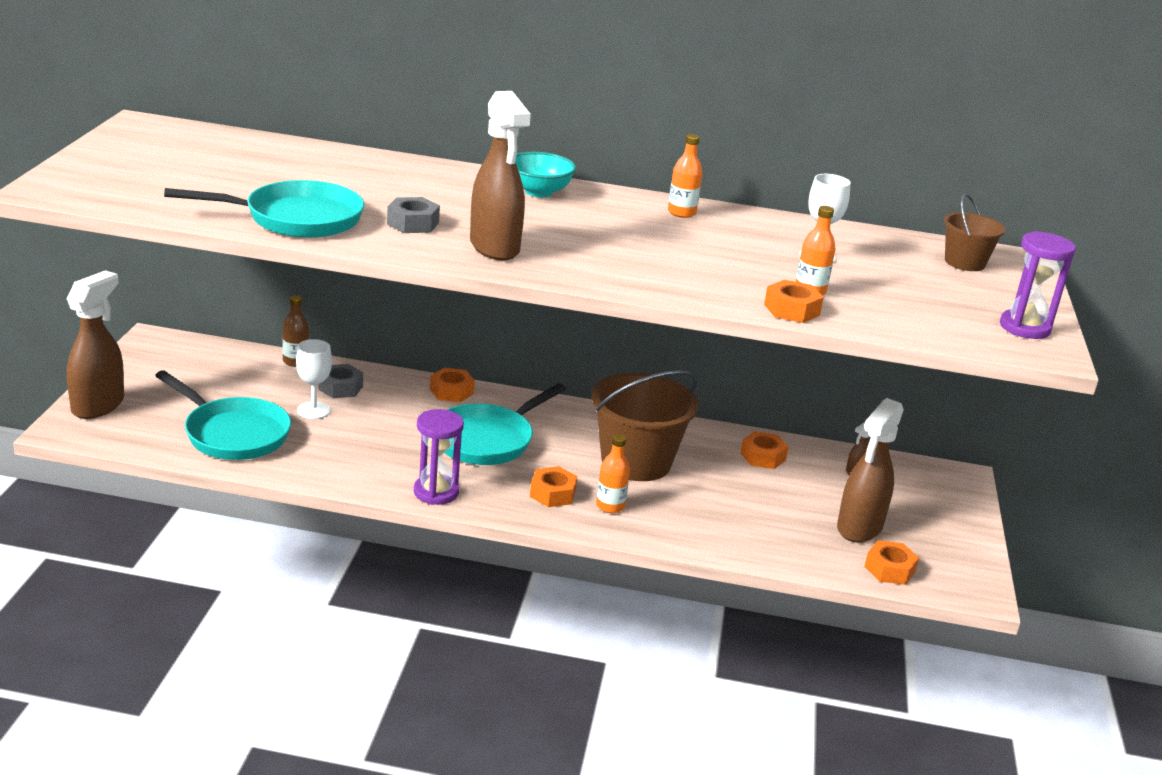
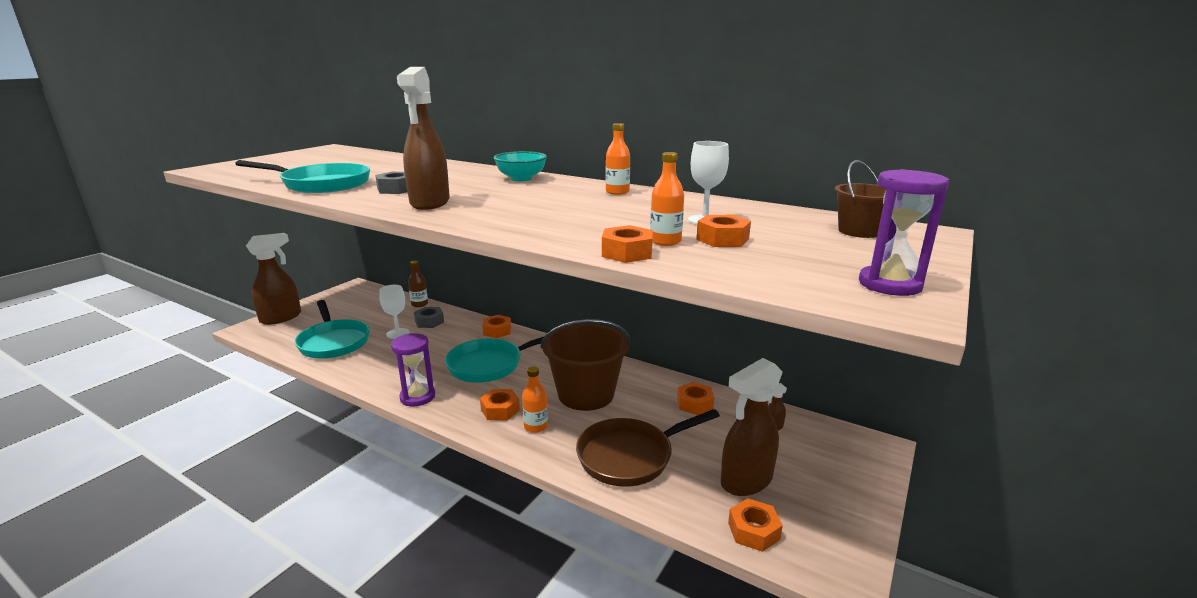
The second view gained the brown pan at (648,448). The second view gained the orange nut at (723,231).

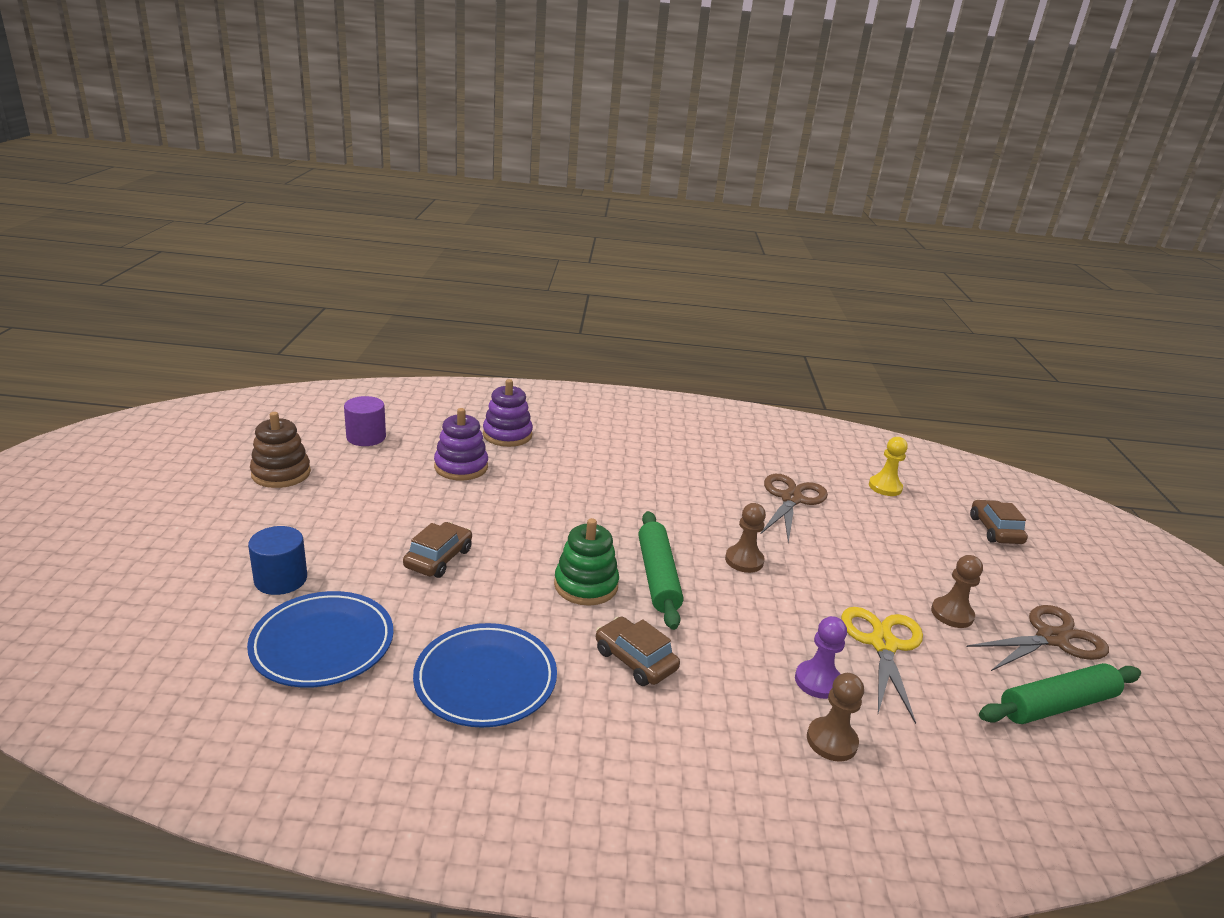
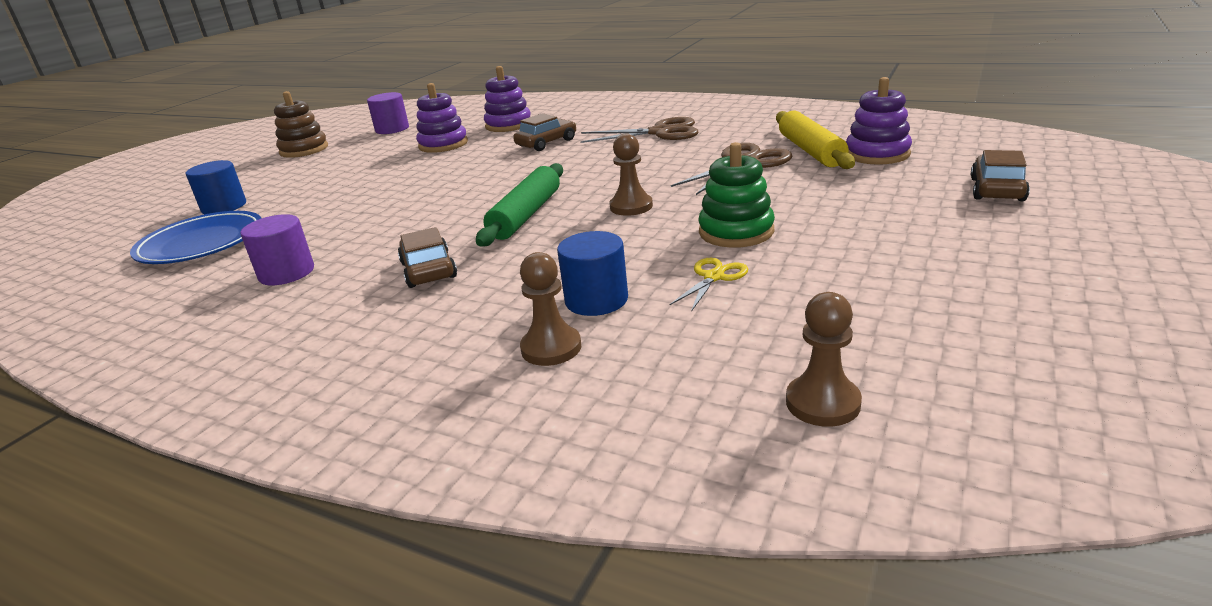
Where the blue plate stood at (485,675), the purple cylinder came to stand at (277,249). The brown car ended up elsewhere, having gone from (437,550) to (544,132). Where the purple pawn stood at (821,657), the blue cylinder came to stand at (592,273). The brown scissors ended up elsewhere, having gone from (1037,638) to (639,130). The size of the yellow scissors at (882,665) changed by a factor of 0.55. The green stacking toy ended up elsewhere, having gone from (586,562) to (736,195). The second view gained the yellow rolling pin at (815,140). The brown pawn ended up elsewhere, having gone from (957,591) to (824,359). Where the yellow pawn stood at (888,466), the purple stacking toy came to stand at (879,121). The second view lost the green rolling pin at (1060,693).

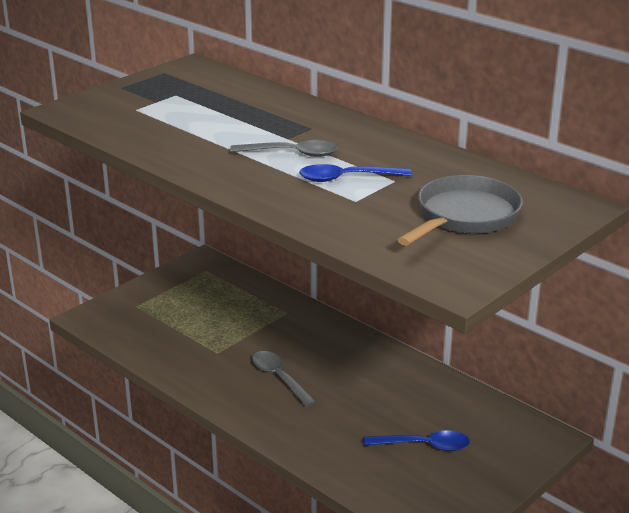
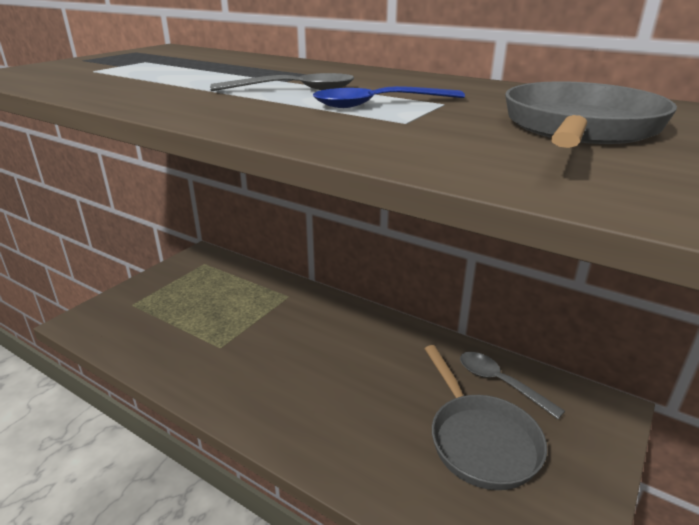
Where the blue spoon stood at (417,440), the grey pan came to stand at (486,417). The grey spoon ended up elsewhere, having gone from (284,379) to (512,385).

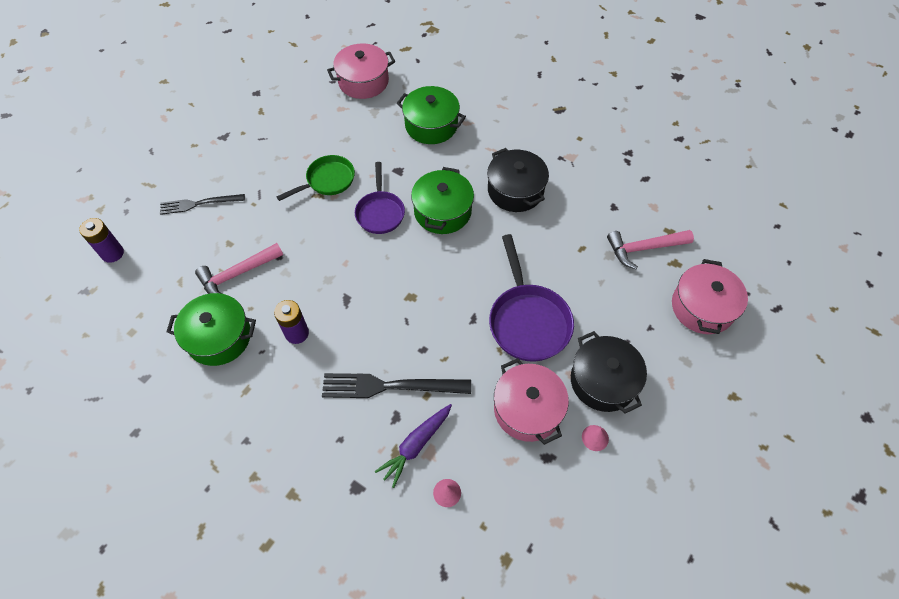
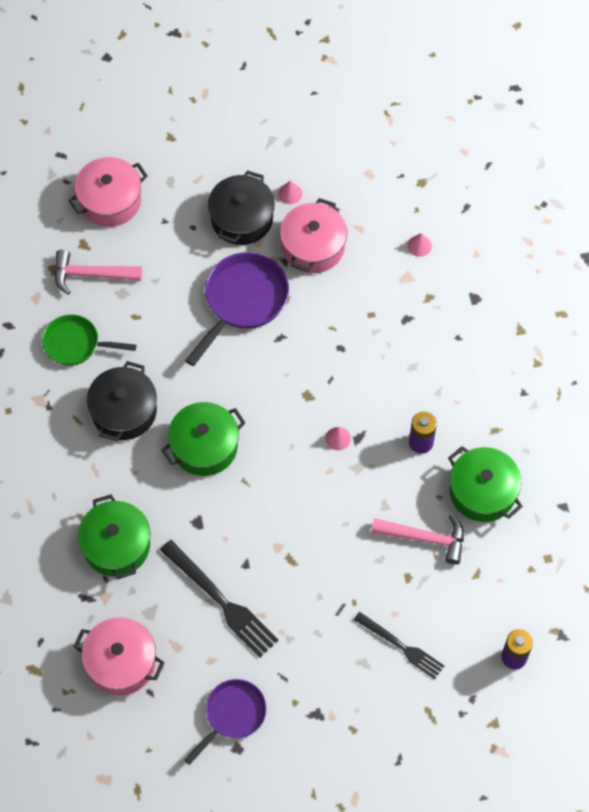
The green pan ended up elsewhere, having gone from (315,178) to (89,340). The pink hammer at (650,249) ended up facing another way, 150 degrees clockwise from before. The black fork ended up elsewhere, having gone from (396,385) to (219,598). The purple pan ended up elsewhere, having gone from (380,198) to (225,722). The second view gained the pink cone at (338,438). The second view lost the purple carrot at (413,446).

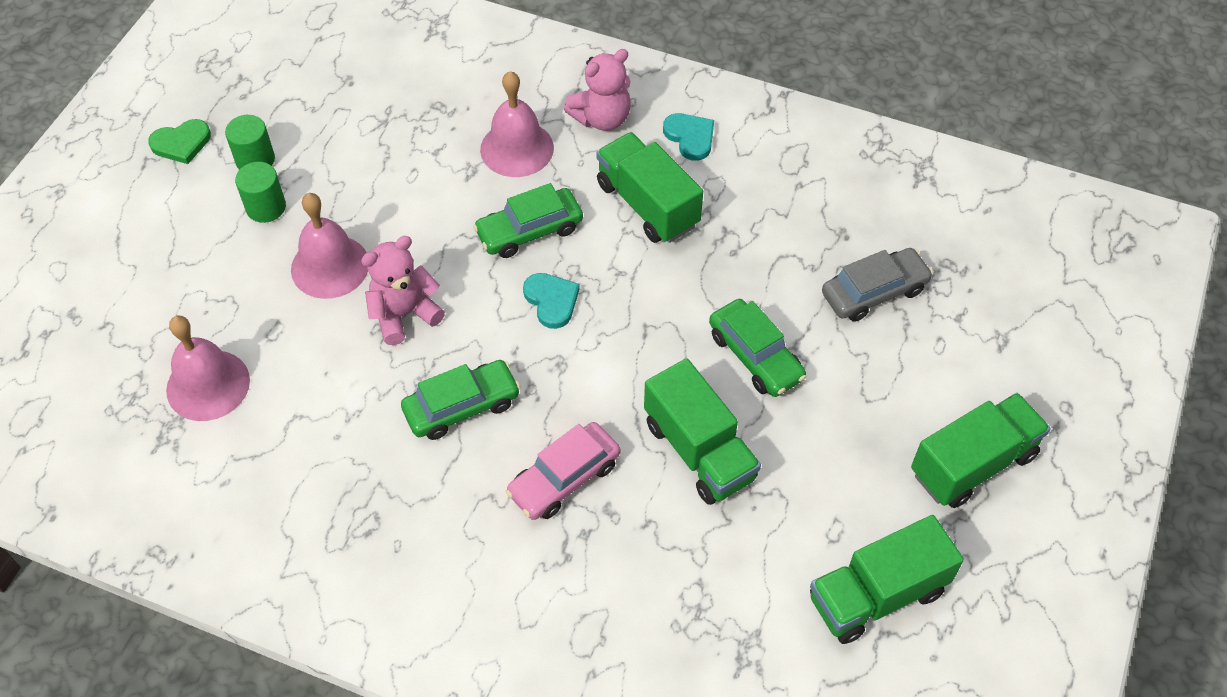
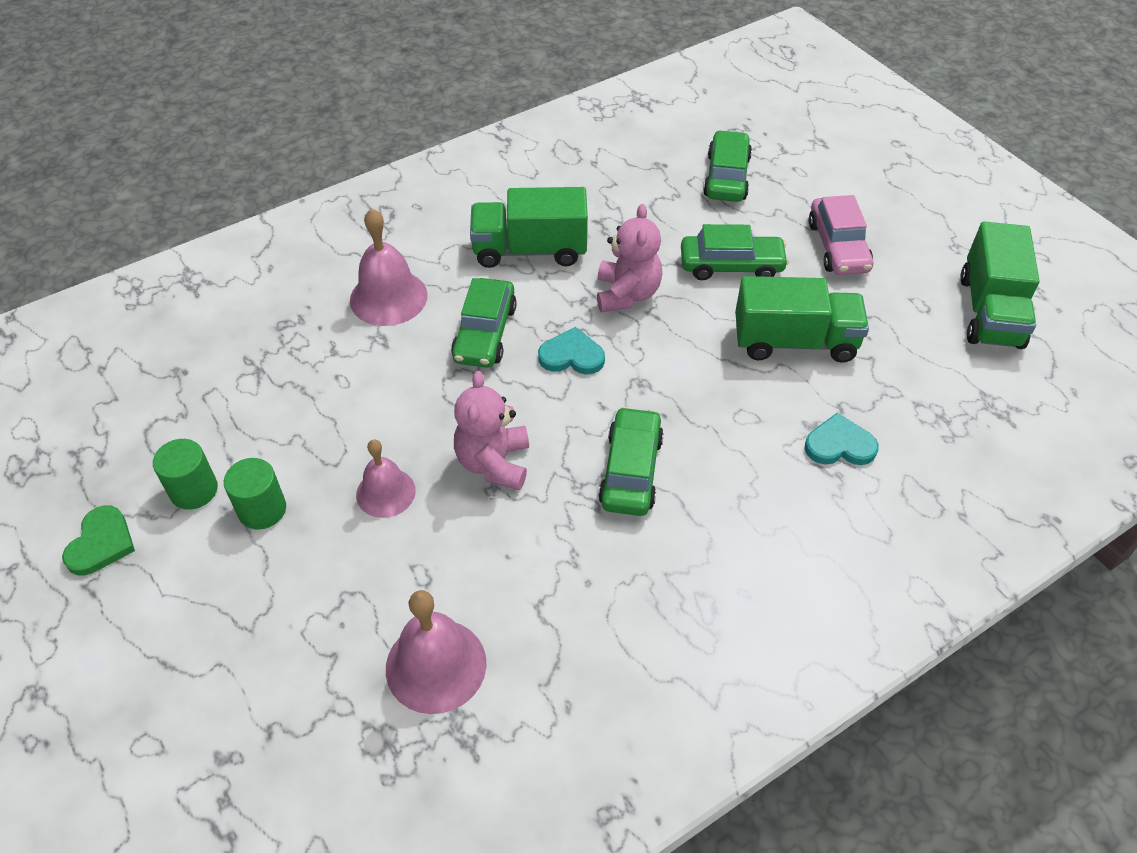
The size of the pink bell at (329,246) changed by a factor of 0.66. The pink teddy bear ended up elsewhere, having gone from (597,90) to (629,258). What was the grey car at (877,285) turned into the green car at (727,166). The turquoise heart ended up elsewhere, having gone from (688,137) to (841,439). The pink car ended up elsewhere, having gone from (563,471) to (841,235). The second view lost the green truck at (980,450).

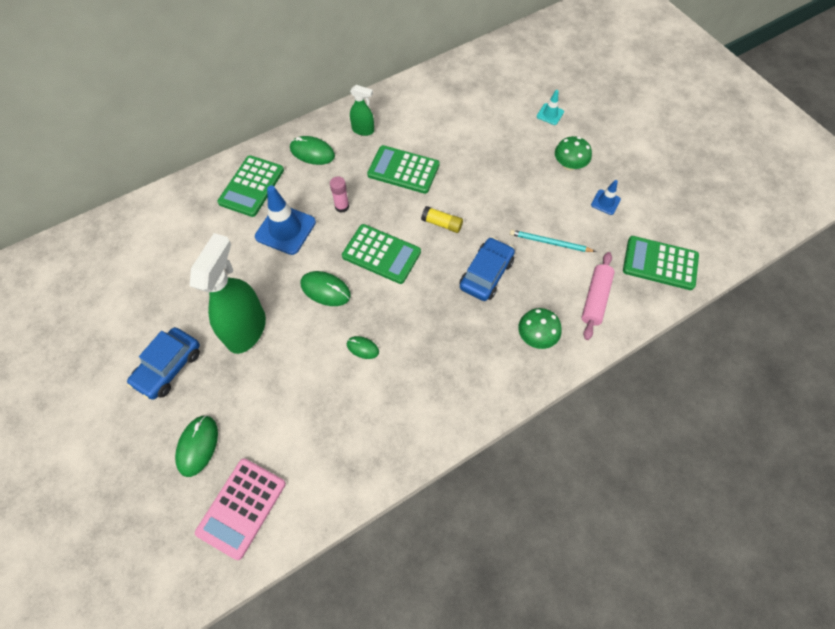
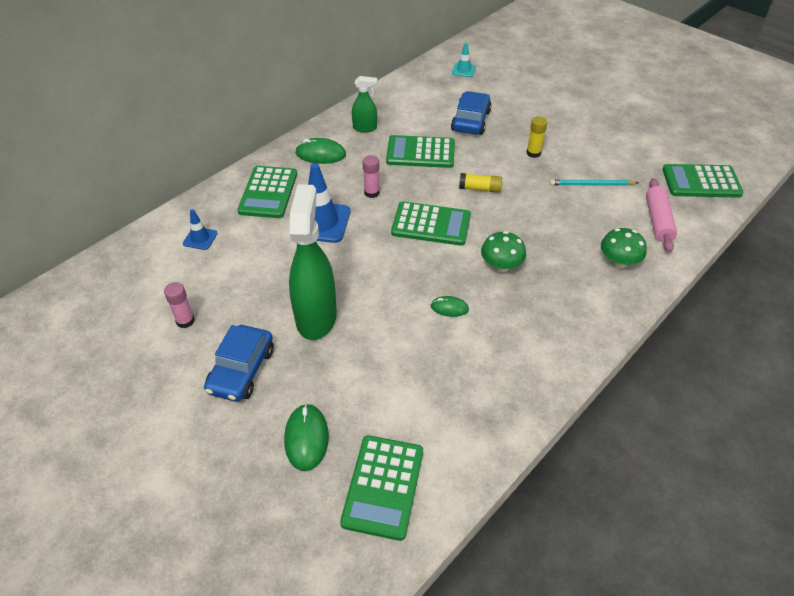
The second view gained the pink glue stick at (179,305). The blue traffic cone ended up elsewhere, having gone from (606,197) to (200,229). What was the pink calculator at (240,509) turned into the green calculator at (381,488). The blue car ended up elsewhere, having gone from (487,269) to (471,113). The turquoise traffic cone ended up elsewhere, having gone from (550,107) to (464,60). The green mushroom ended up elsewhere, having gone from (573,153) to (503,251). The second view gained the yellow glue stick at (536,137). The second view lost the green mouse at (326,288).

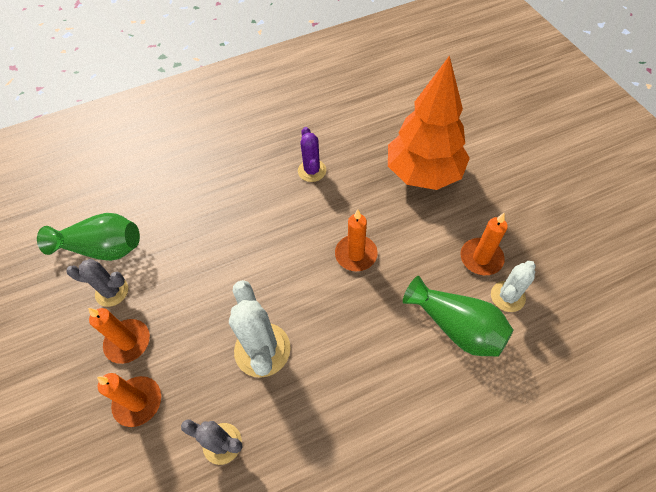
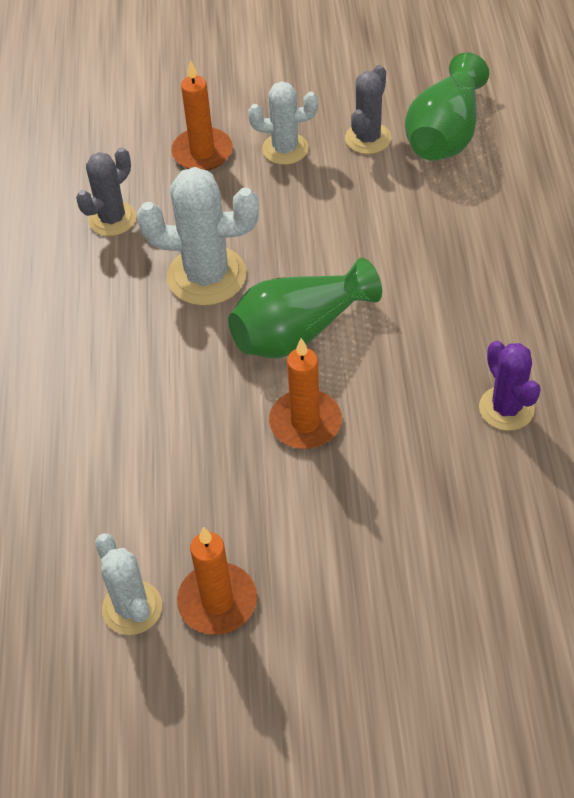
The green vase ended up elsewhere, having gone from (458,316) to (305,308). Where the orange candle stood at (119,336), the white cactus came to stand at (283,123). The purple cactus at (312,154) ended up facing another way, 60 degrees clockwise from before. The second view lost the orange tree at (429,122).

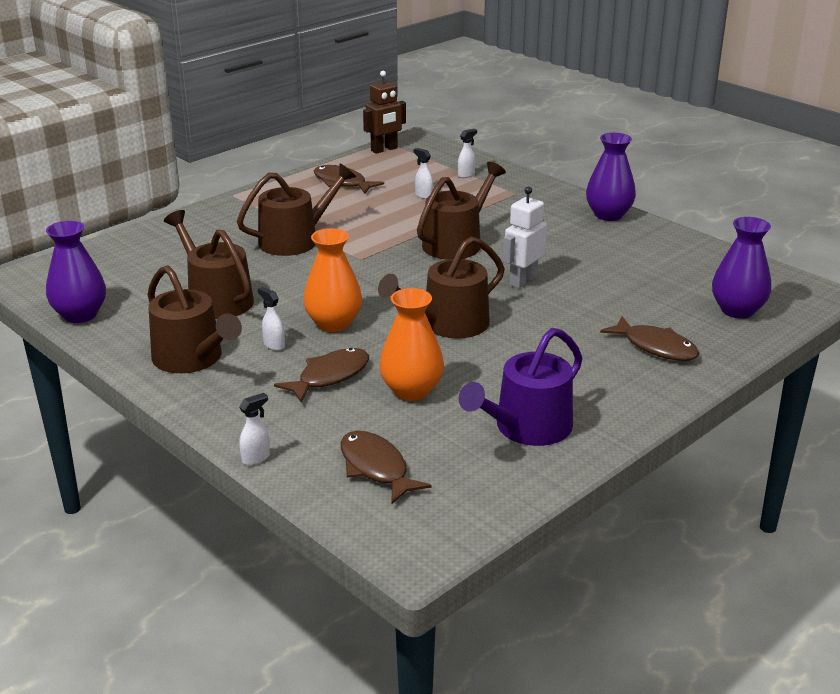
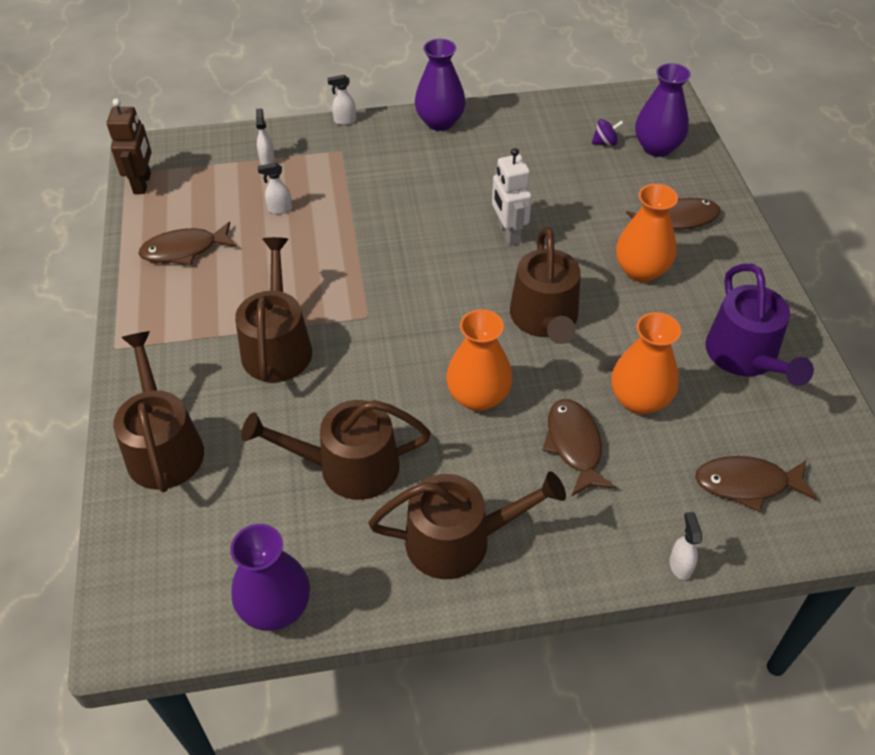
The brown watering can ended up elsewhere, having gone from (461,211) to (158,411). The white spray bottle ended up elsewhere, having gone from (271,319) to (341,100). The second view gained the purple spinning top at (608,132). The second view gained the orange vase at (647,233).

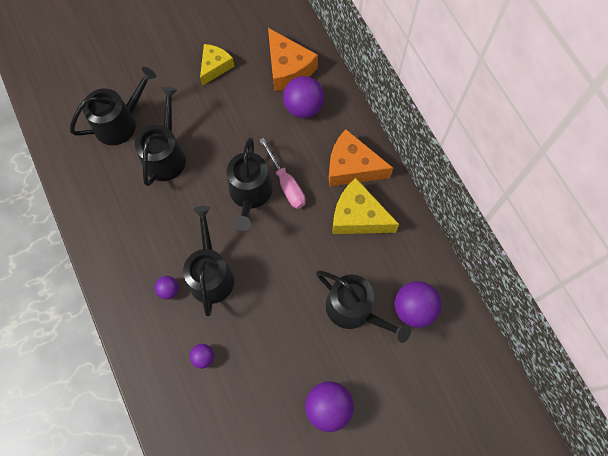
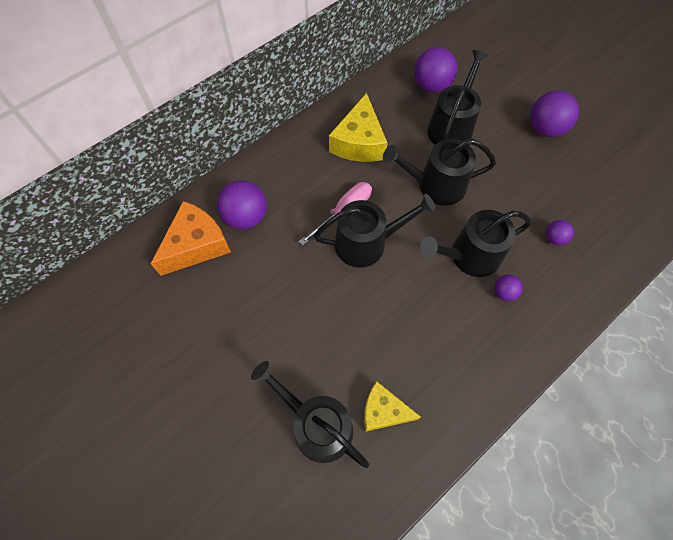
The yellow cheese ended up elsewhere, having gone from (217,65) to (392,406). The black watering can ended up elsewhere, having gone from (160,136) to (439,172). The second view lost the orange cheese at (361,158).

